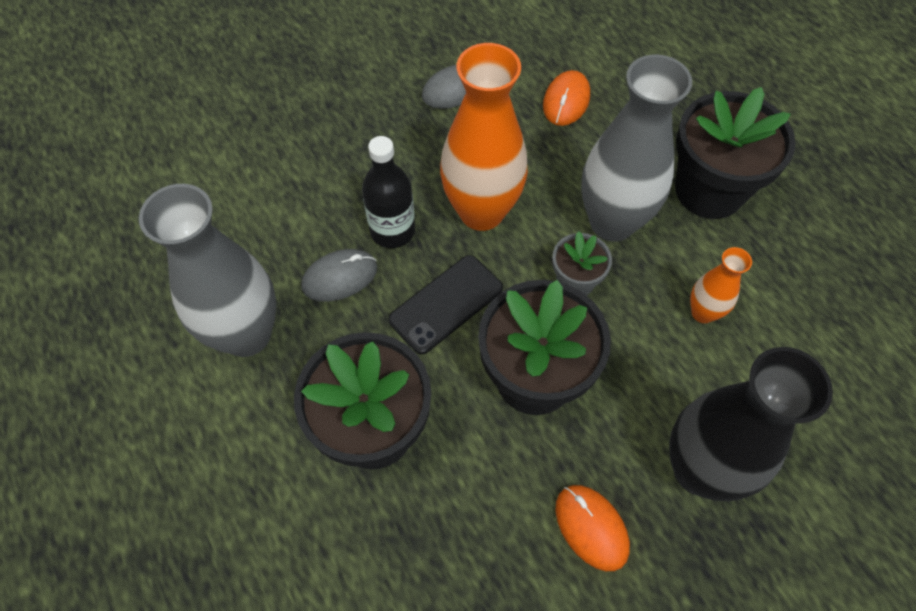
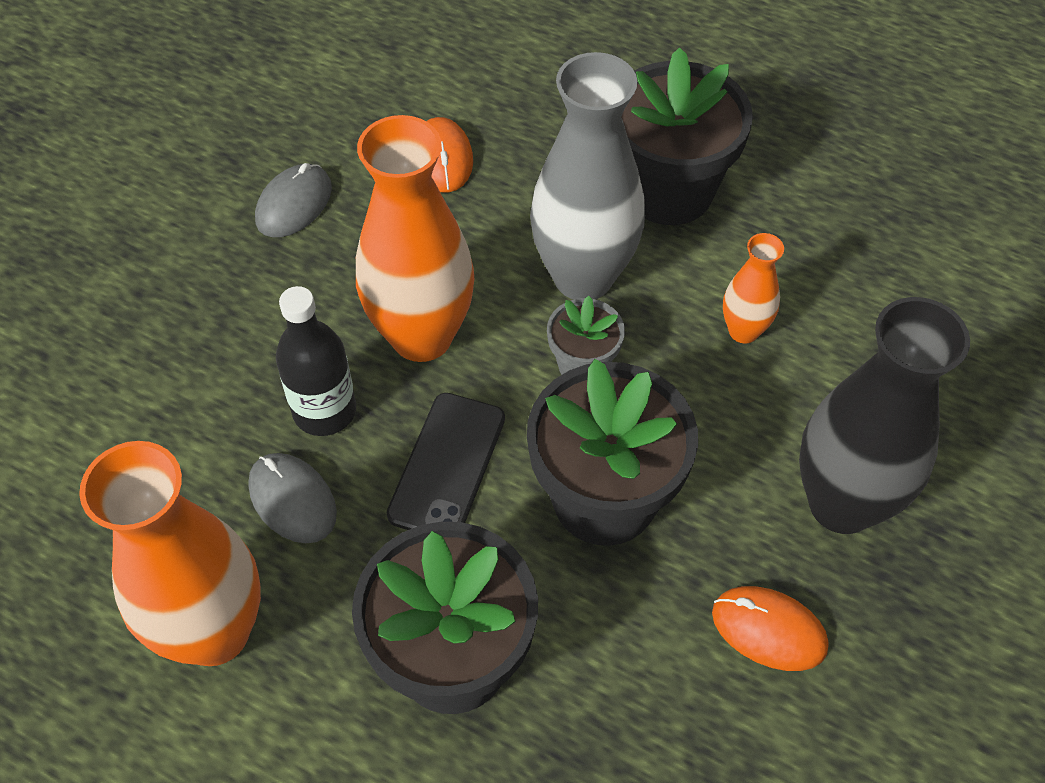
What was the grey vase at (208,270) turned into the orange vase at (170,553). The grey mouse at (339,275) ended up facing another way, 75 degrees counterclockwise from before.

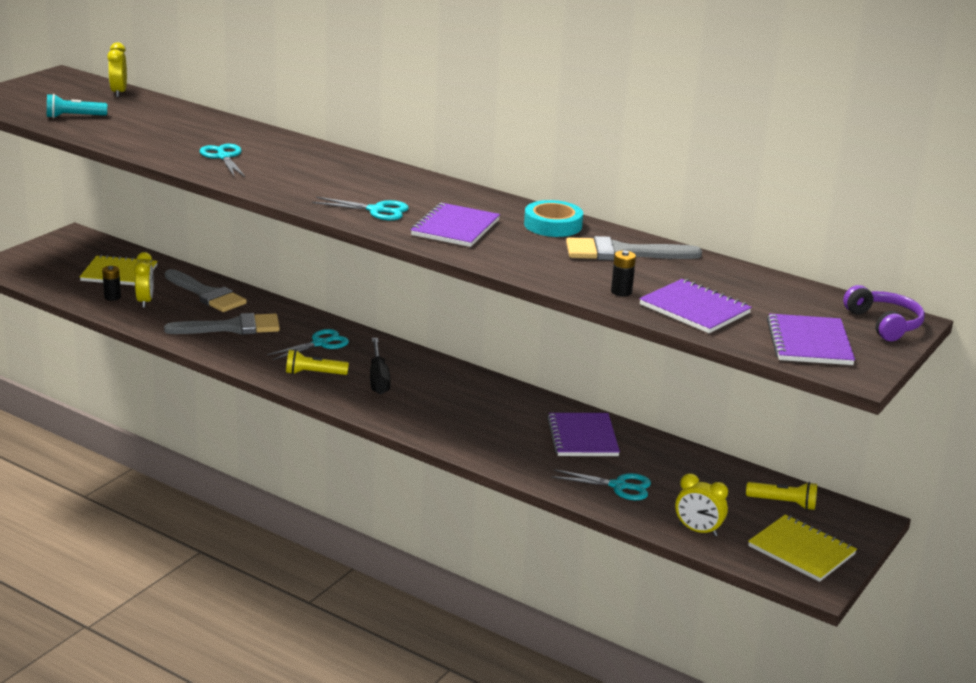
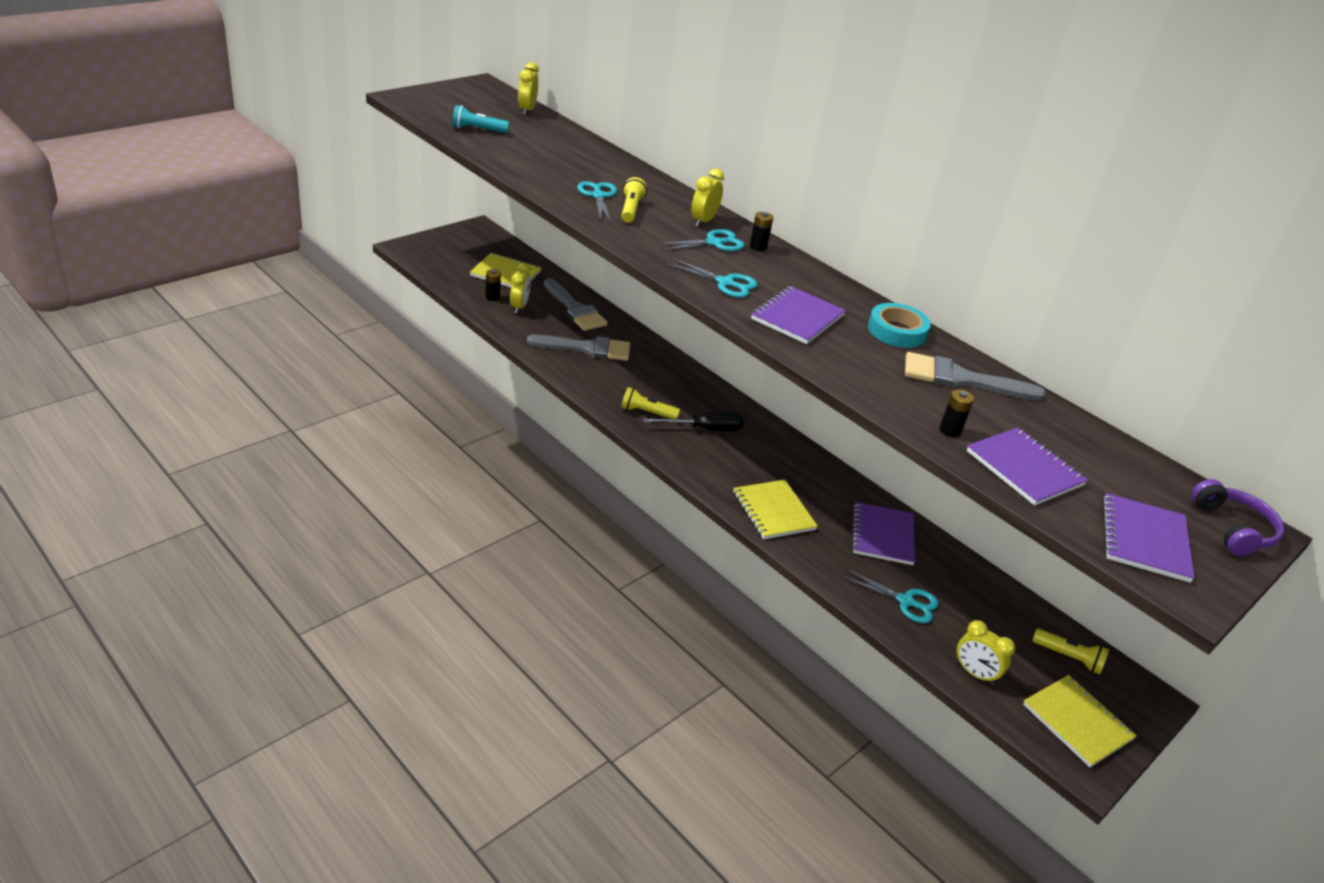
The second view gained the yellow flashlight at (634,200). The black screwdriver at (380,366) ended up facing another way, 105 degrees counterclockwise from before. The turquoise scissors ended up elsewhere, having gone from (308,344) to (701,240). The second view gained the yellow clock at (707,198). The second view gained the yellow notebook at (775,509). The second view gained the black battery at (761,231).

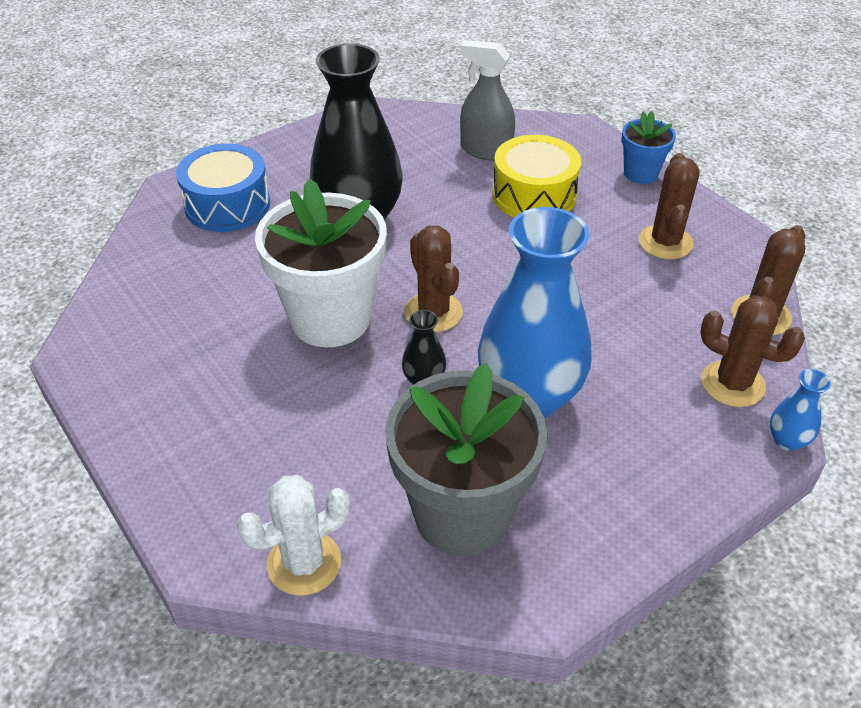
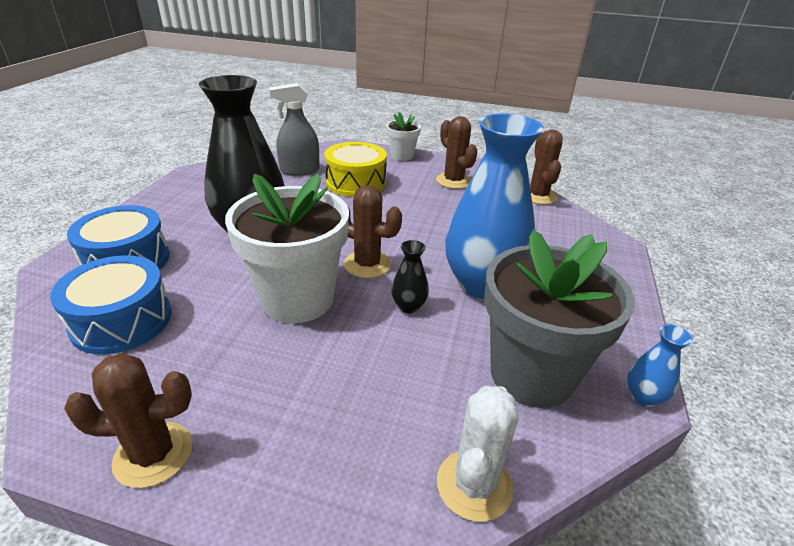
The second view gained the blue drum at (111,305). The brown cactus ended up elsewhere, having gone from (752,351) to (128,420). What was the blue flower pot at (648,147) turned into the white flower pot at (403,136). The blue vase ended up elsewhere, having gone from (800,410) to (660,365).

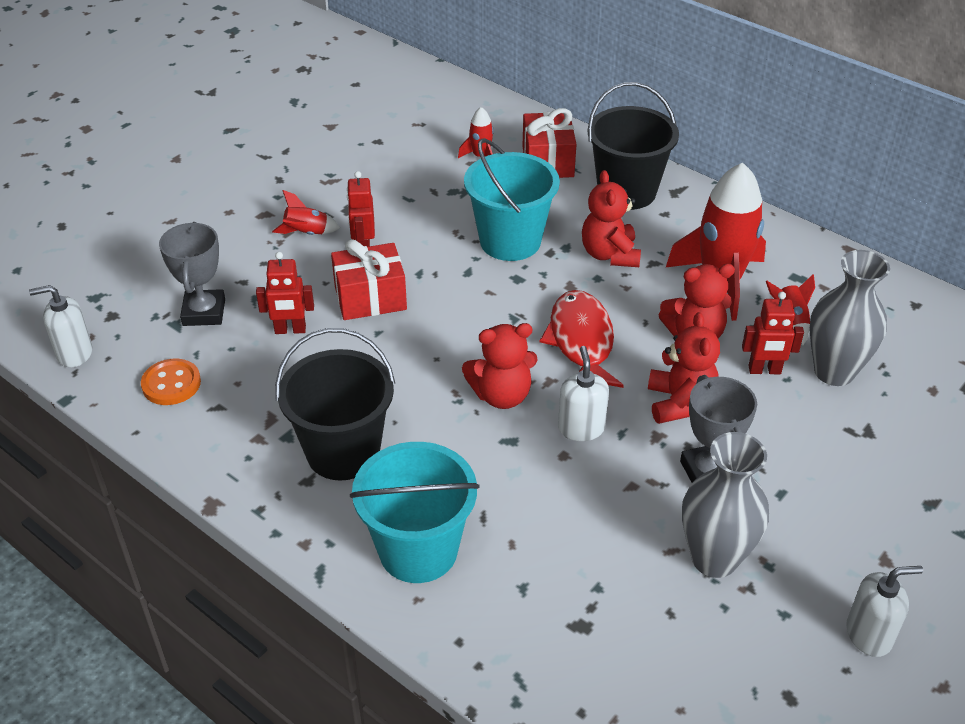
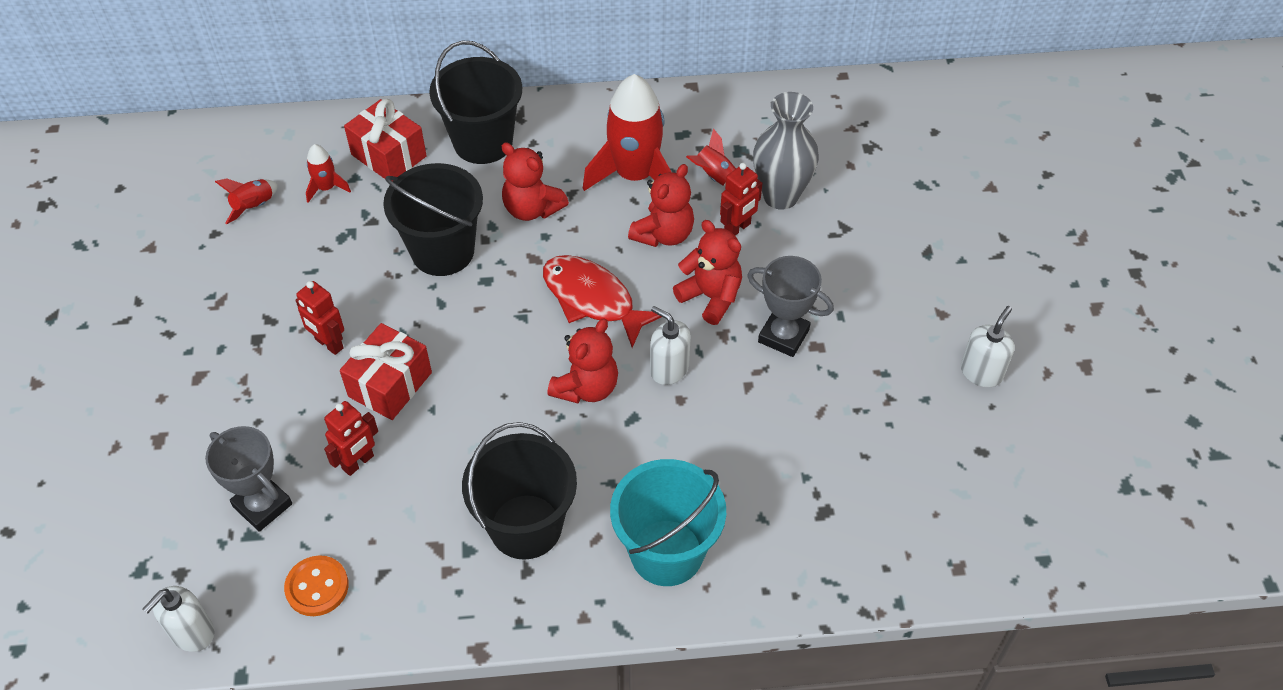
The red rocket ended up elsewhere, having gone from (306,212) to (246,201). What was the turquoise bucket at (512,199) turned into the black bucket at (433,219). The second view lost the grey vase at (725,505).

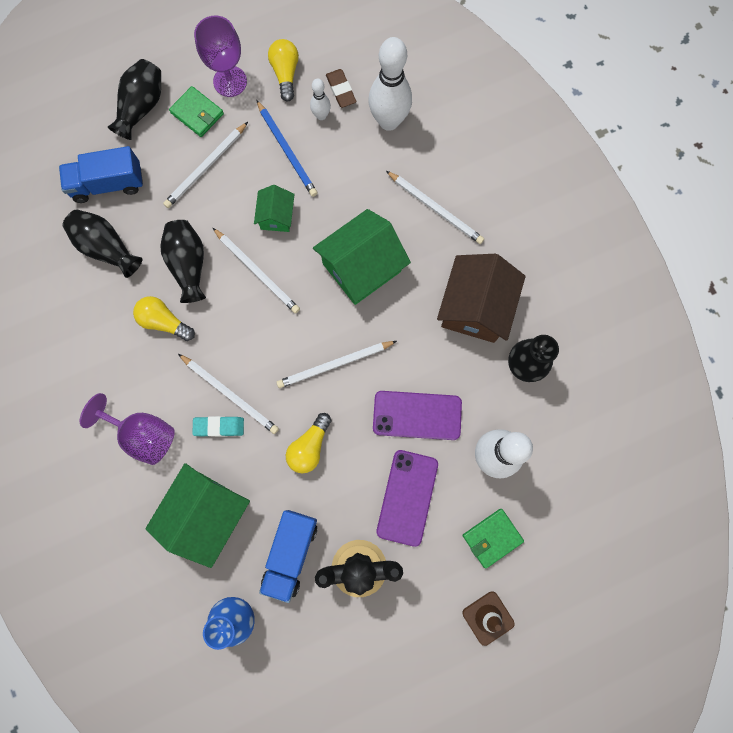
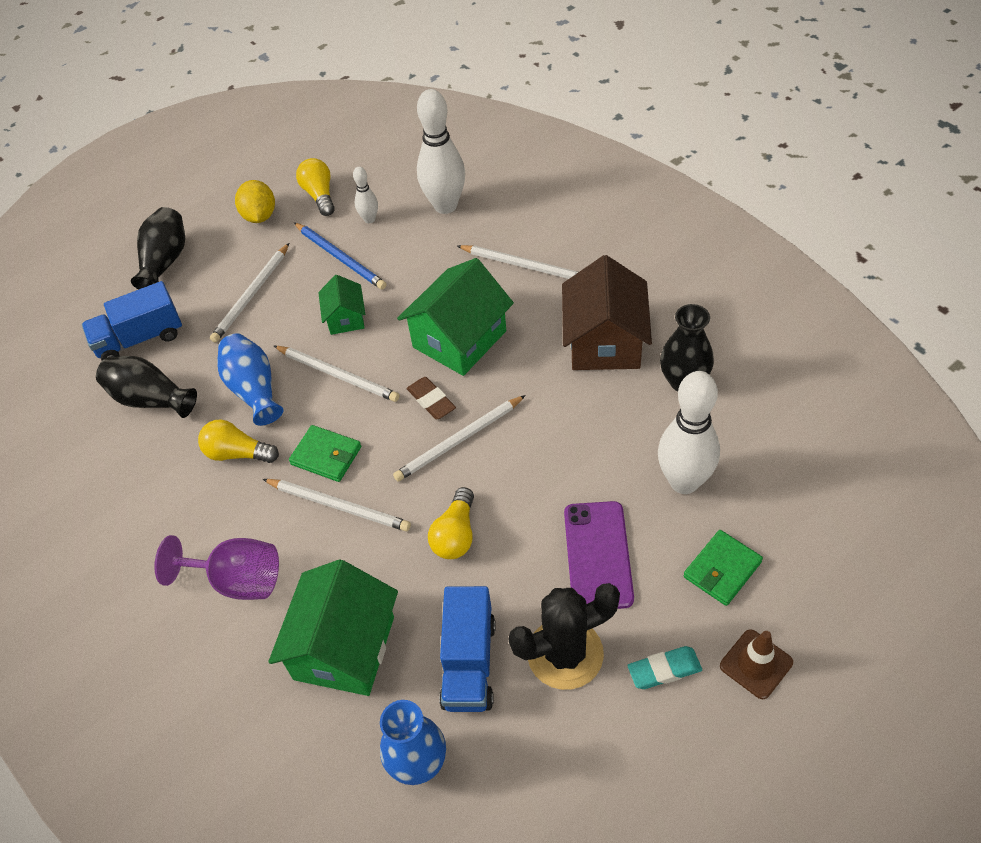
What was the black vase at (183,261) turned into the blue vase at (250,379). Where the purple goblet stood at (220,56), the yellow lemon came to stand at (255,201). The green wallet ended up elsewhere, having gone from (196,111) to (325,453). The brown eraser ended up elsewhere, having gone from (341,88) to (431,398). The turquoise eraser ended up elsewhere, having gone from (218,426) to (664,667). The second view lost the purple phone at (417,415).

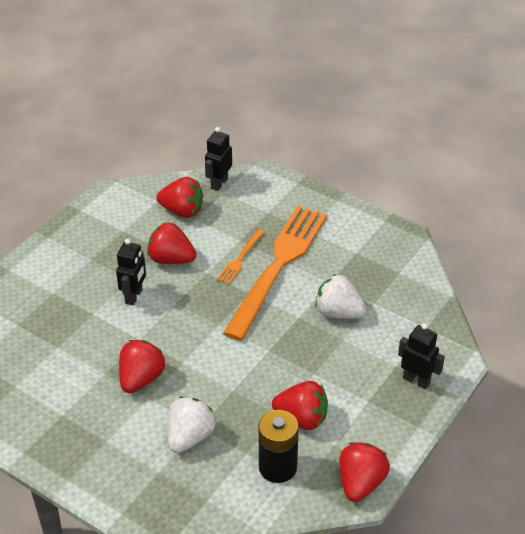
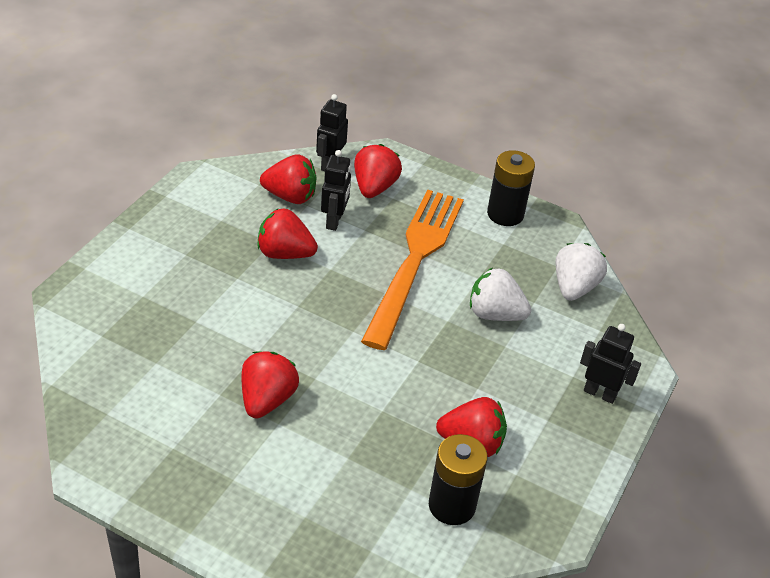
The black robot ended up elsewhere, having gone from (131,272) to (336,190). The red strawberry ended up elsewhere, having gone from (364,472) to (378,171). The second view gained the black battery at (511,188). The white strawberry ended up elsewhere, having gone from (191,424) to (581,272). The second view lost the orange fork at (241,257).

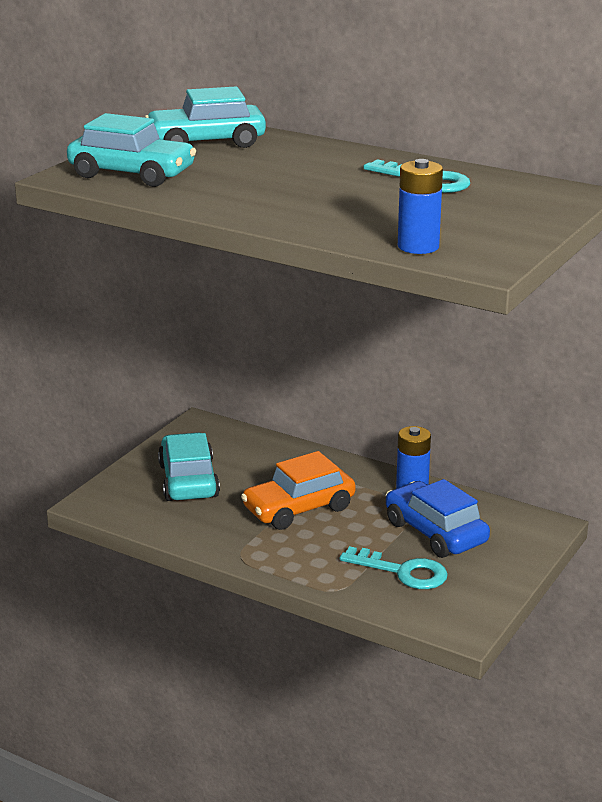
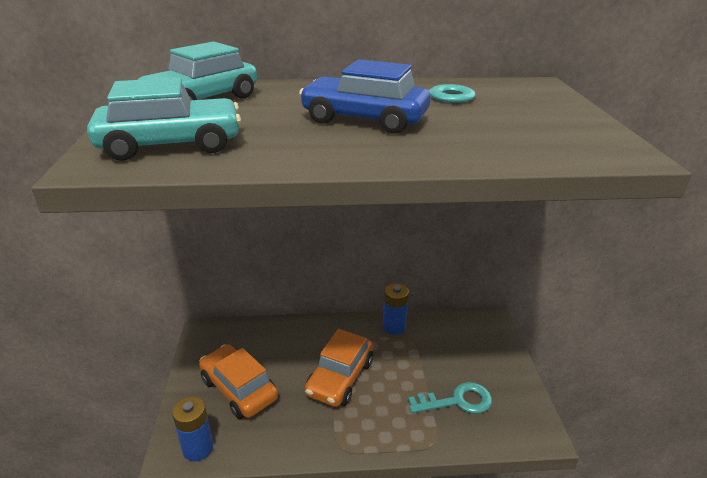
The blue battery ended up elsewhere, having gone from (420,206) to (192,429). What was the turquoise car at (189,466) turned into the orange car at (238,381). The blue car ended up elsewhere, having gone from (438,518) to (364,96).

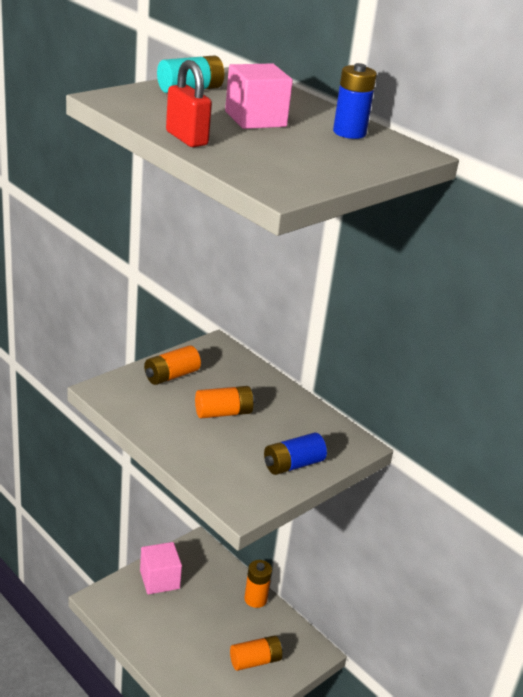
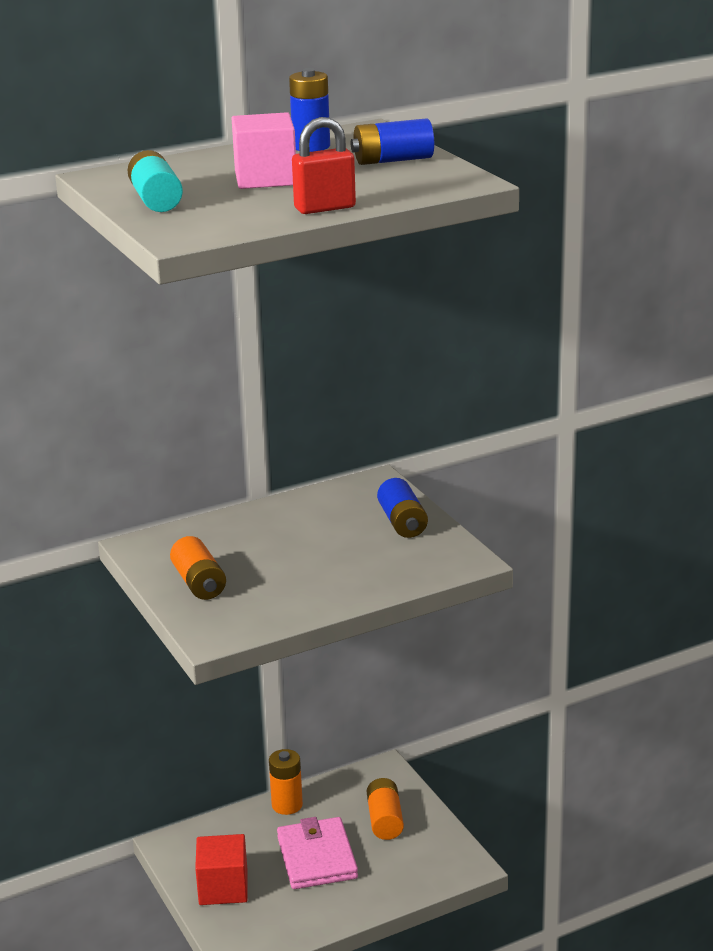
What was the pink cube at (161,568) turned into the red cube at (221,869). The second view gained the pink wallet at (317,853). The second view gained the blue battery at (392,142). The second view lost the orange battery at (225,402).

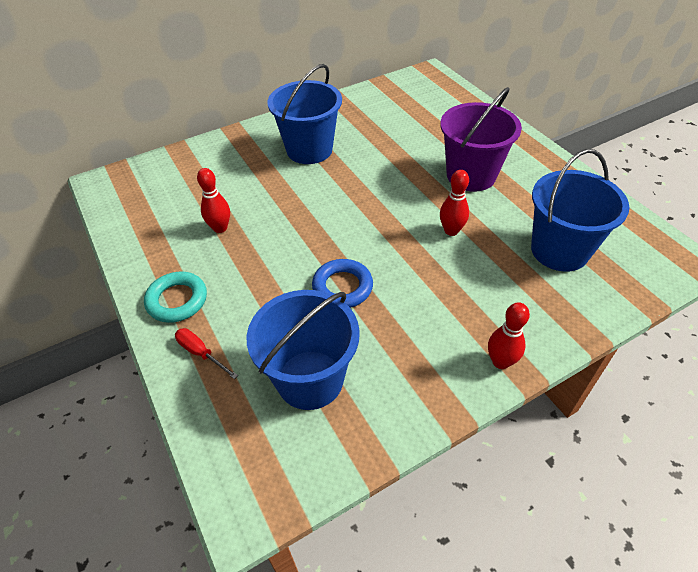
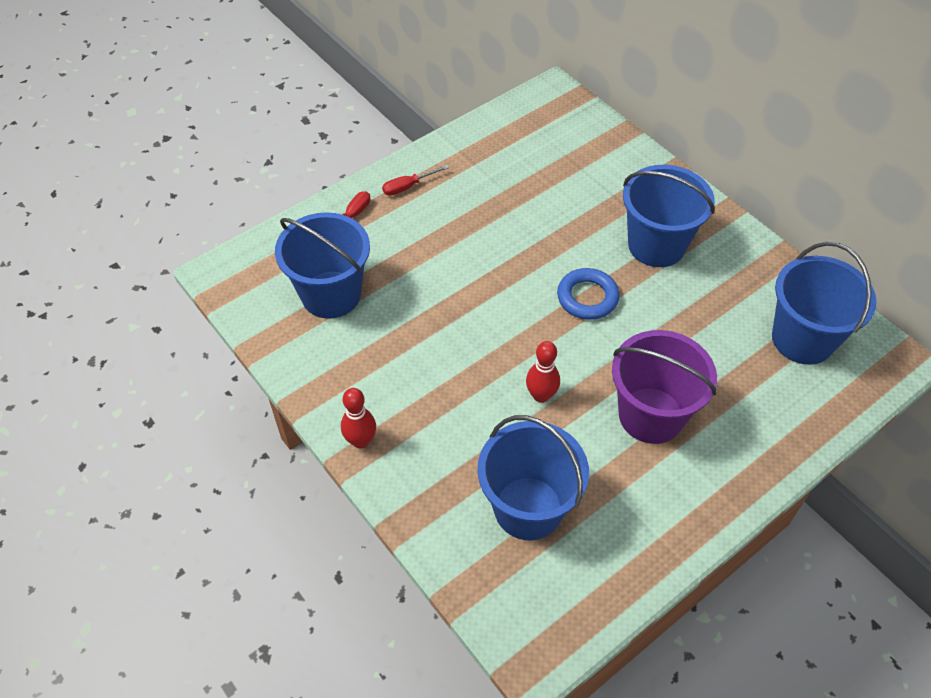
Where the turquoise ring stood at (175,297), the red screwdriver came to stand at (415,180). The blue ring ended up elsewhere, having gone from (342,283) to (588,294). The second view gained the blue bucket at (824,303). The second view lost the red bowling pin at (213,200).

